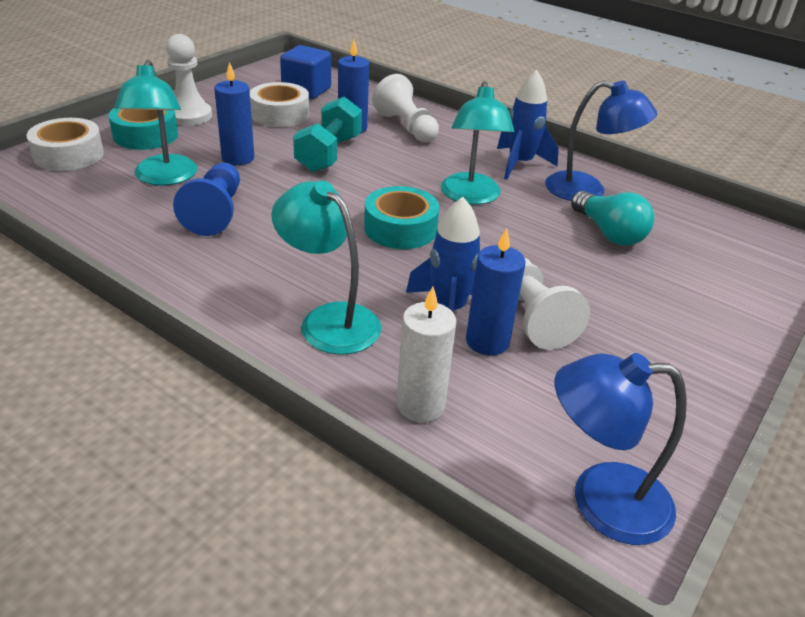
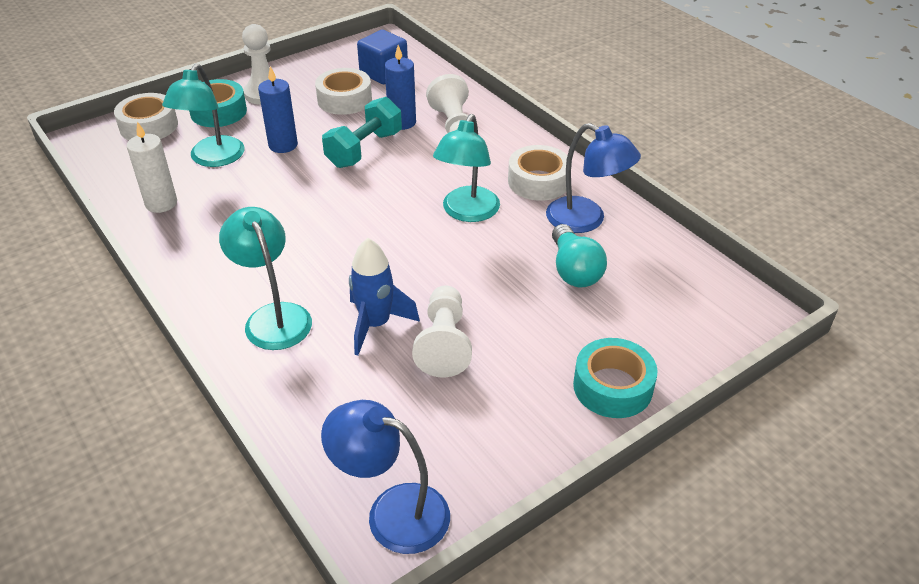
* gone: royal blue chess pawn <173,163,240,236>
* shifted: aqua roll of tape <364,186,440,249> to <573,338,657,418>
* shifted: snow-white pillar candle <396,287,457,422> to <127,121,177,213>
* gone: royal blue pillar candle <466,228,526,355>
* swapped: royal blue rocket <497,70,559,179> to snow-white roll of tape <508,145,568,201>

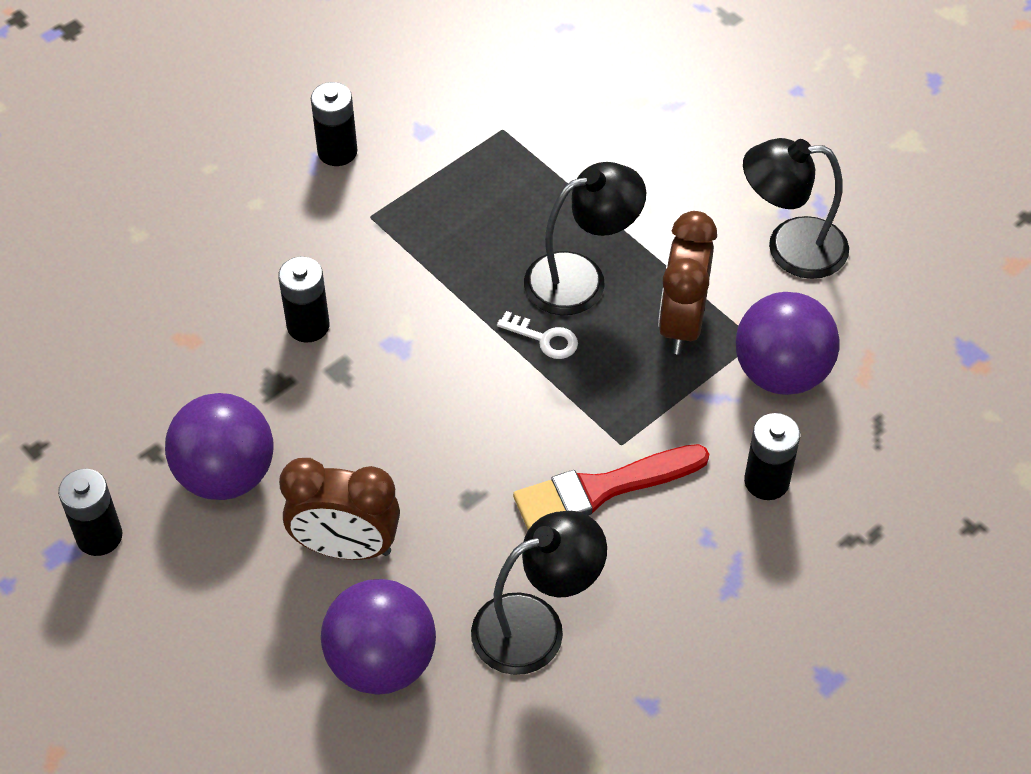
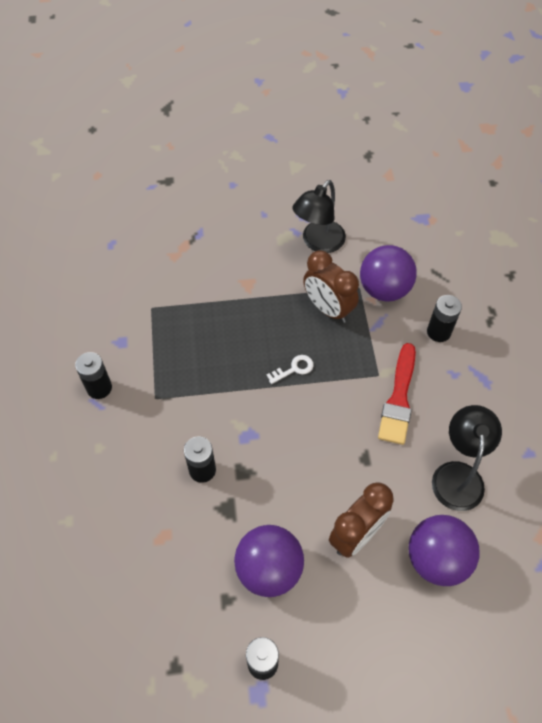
* gone: jet-black desk lamp <524,162,646,315>

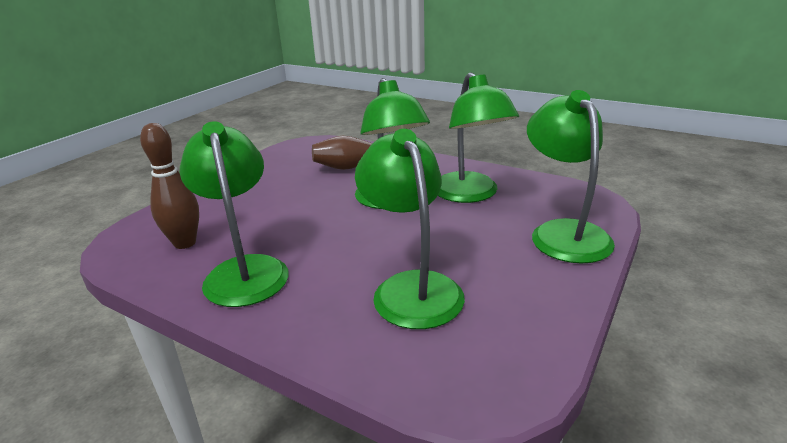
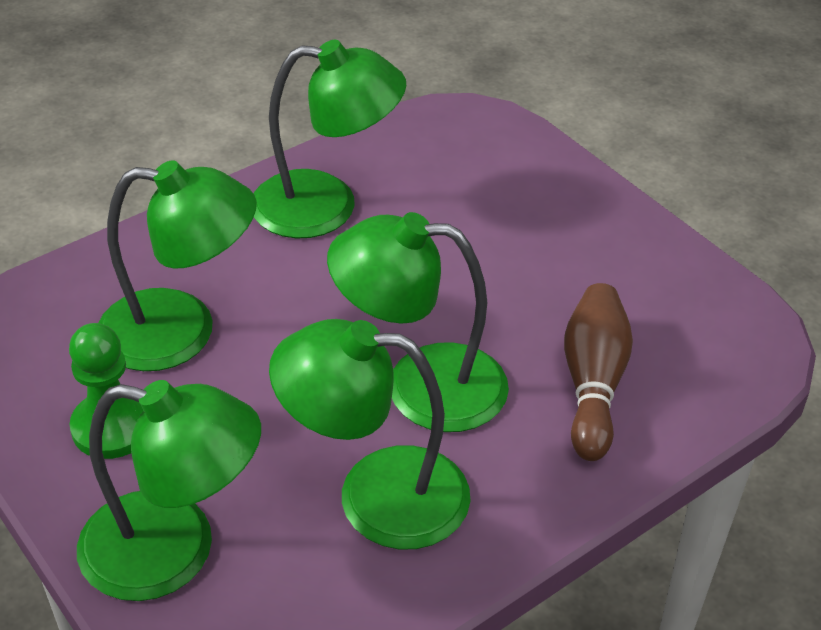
* gone: russet bowling pin <140,123,199,249>
* new: green chess pawn <69,323,144,459>

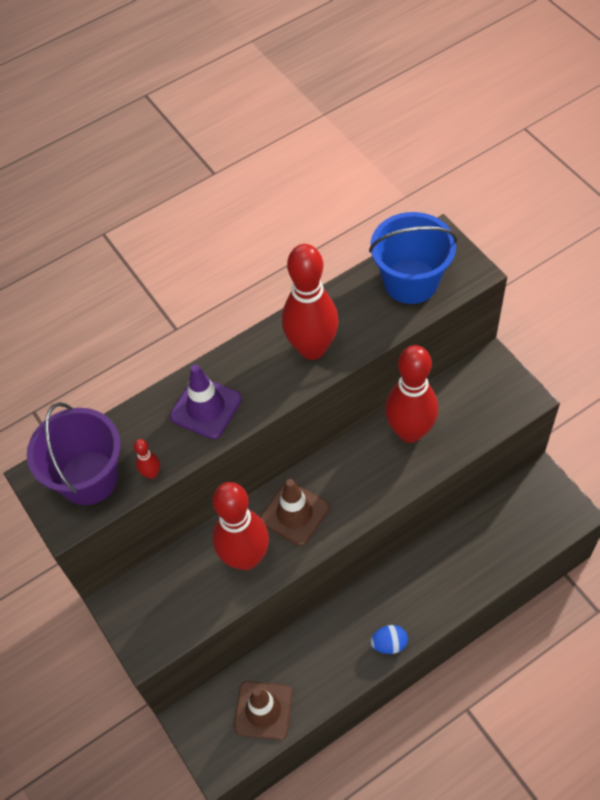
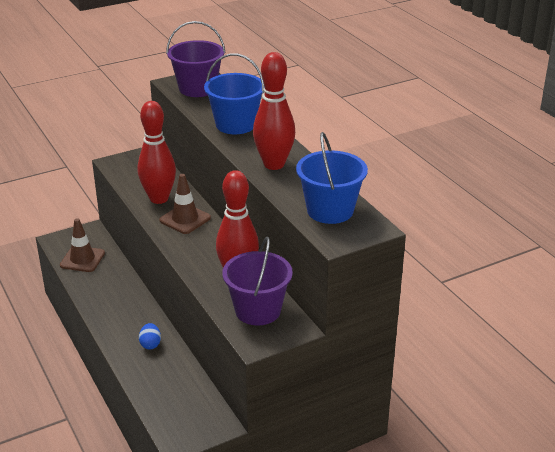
* gone: scarlet bowling pin <134,439,160,479>
* swapped: purple traffic cone <170,364,242,439> to royal blue sand bucket <204,53,265,134>
* shifted: royal blue egg shape <371,625,408,654> to <139,323,161,350>
* new: purple sand bucket <222,237,293,325>

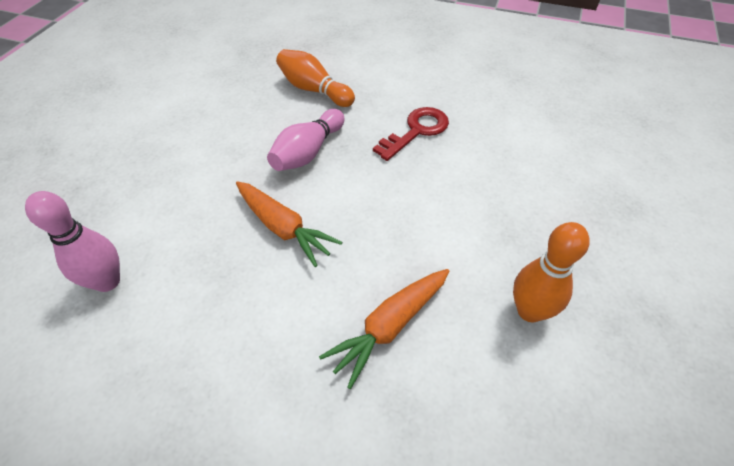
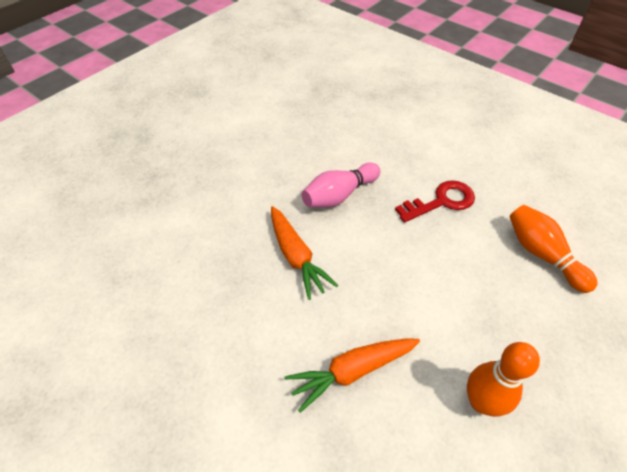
* gone: rosy bowling pin <25,191,120,292>
* shifted: bright orange bowling pin <276,49,355,107> to <509,205,598,293>

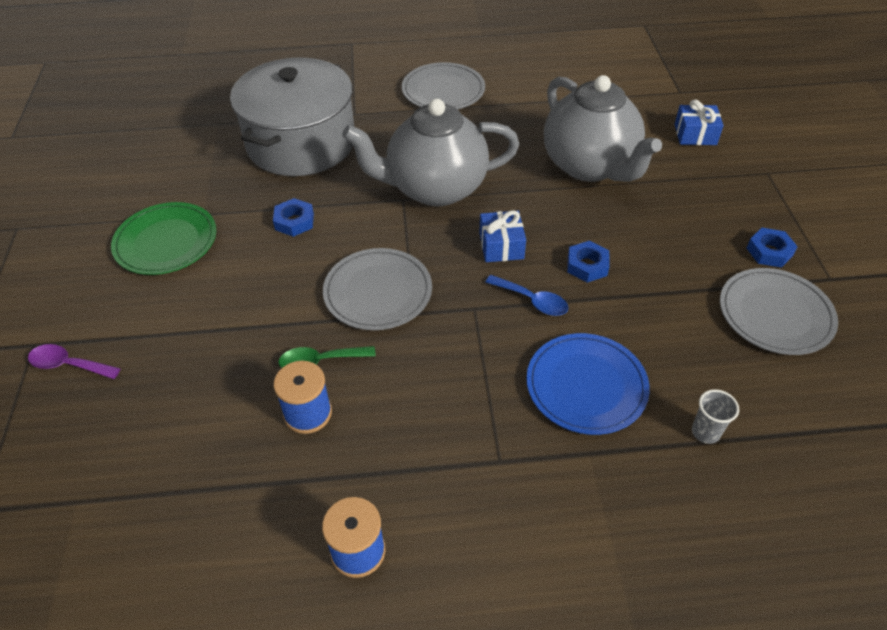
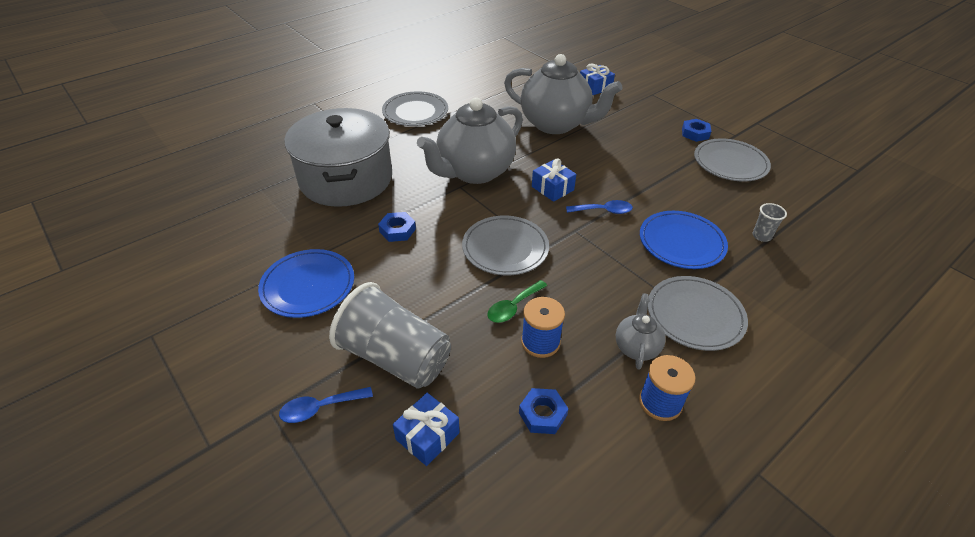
* repainted: purple tablespoon <28,344,121,379> to royal blue tablespoon <279,387,373,423>
* repainted: green dinner plate <111,202,216,275> to royal blue dinner plate <258,249,354,318>
* shifted: royal blue hex nut <567,241,610,283> to <519,388,569,434>
* new: gray cup <329,282,451,389>
* new: royal blue gift <393,393,460,466>
* new: gray tea pot <616,293,666,370>
* new: gray dinner plate <648,276,748,351>

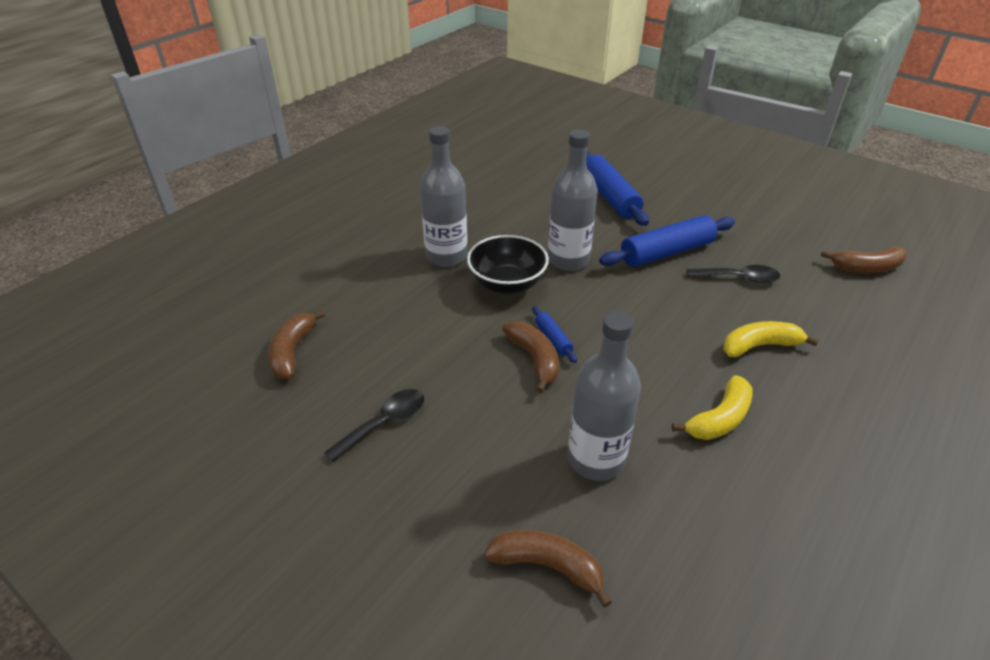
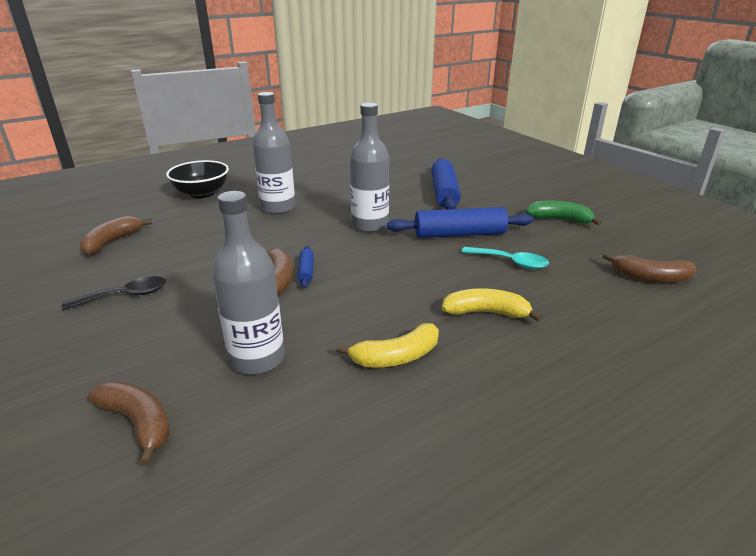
* shifted: jet-black bowl <467,235,549,294> to <166,160,229,198>
* repainted: jet-black tablespoon <686,265,780,283> to aqua tablespoon <462,247,549,269>
* new: green toy banana <526,200,602,225>

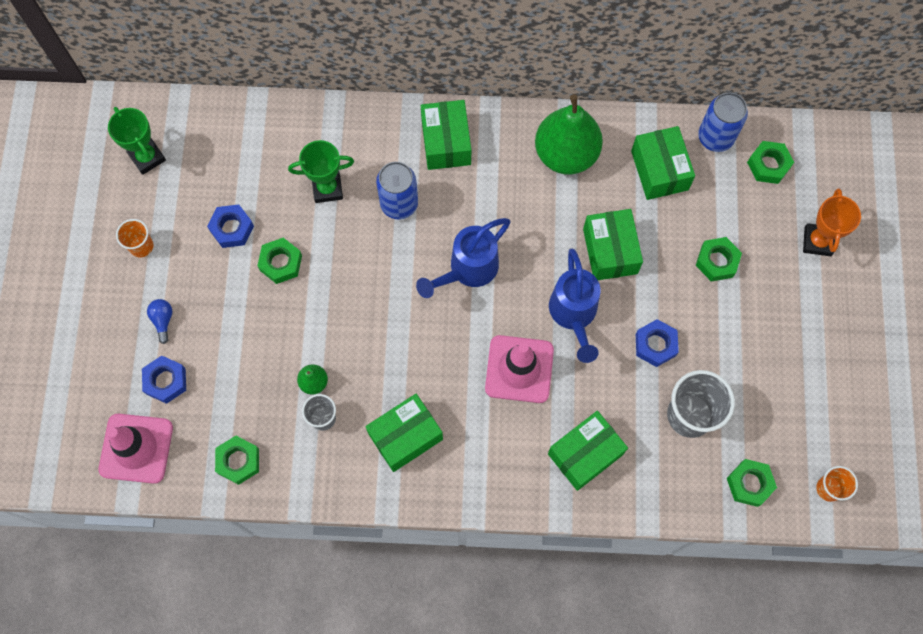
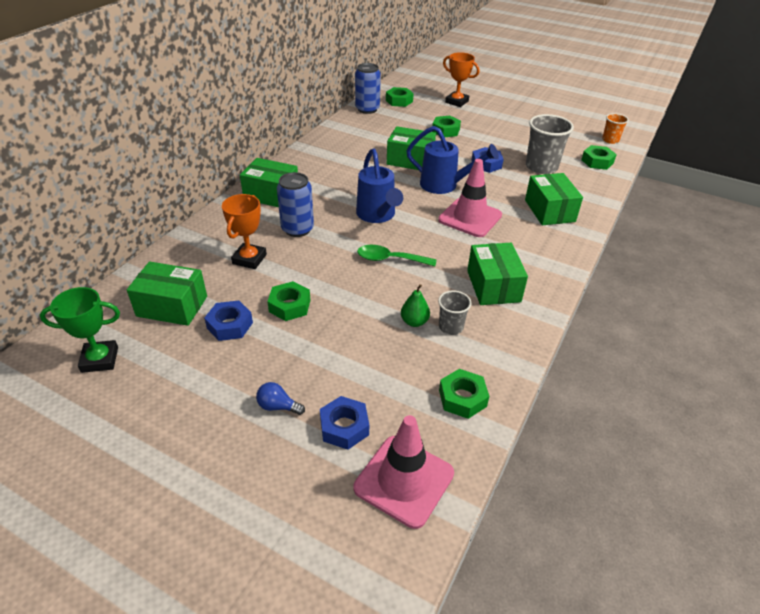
* gone: bright orange cup <116,219,153,257>
* repainted: green trophy <288,140,354,203> to bright orange trophy <222,194,267,269>
* gone: green toy pear <535,94,603,175>
* shifted: green package <631,126,695,200> to <127,262,207,326>
* new: green tablespoon <357,245,437,266>

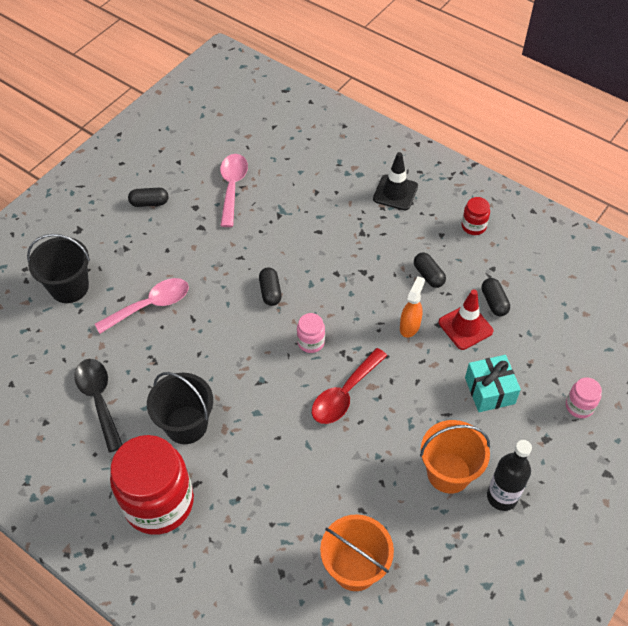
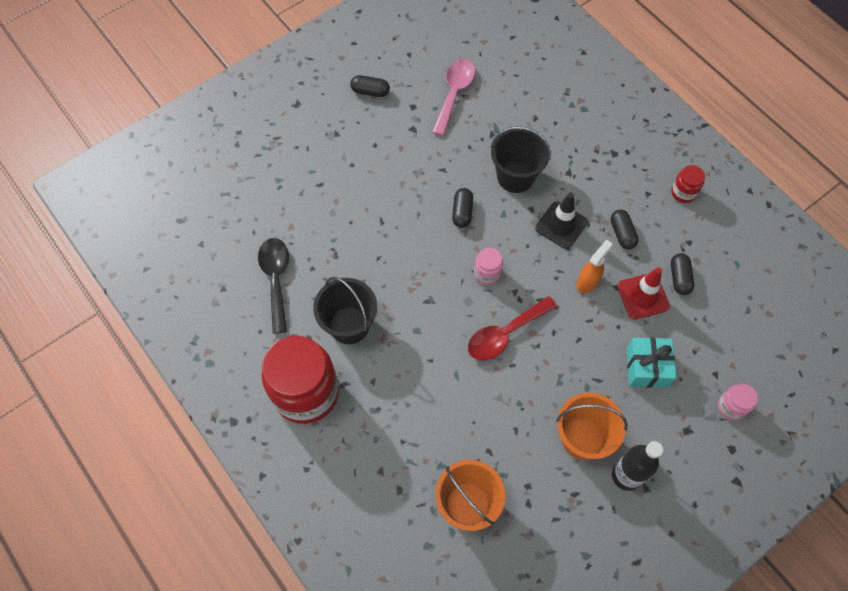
* shifted: jet-black sand bucket <27,234,90,303> to <491,126,551,193>
* gone: rosy tablespoon <95,278,189,334>
* shifted: jet-black traffic cone <373,152,418,210> to <535,193,588,249>

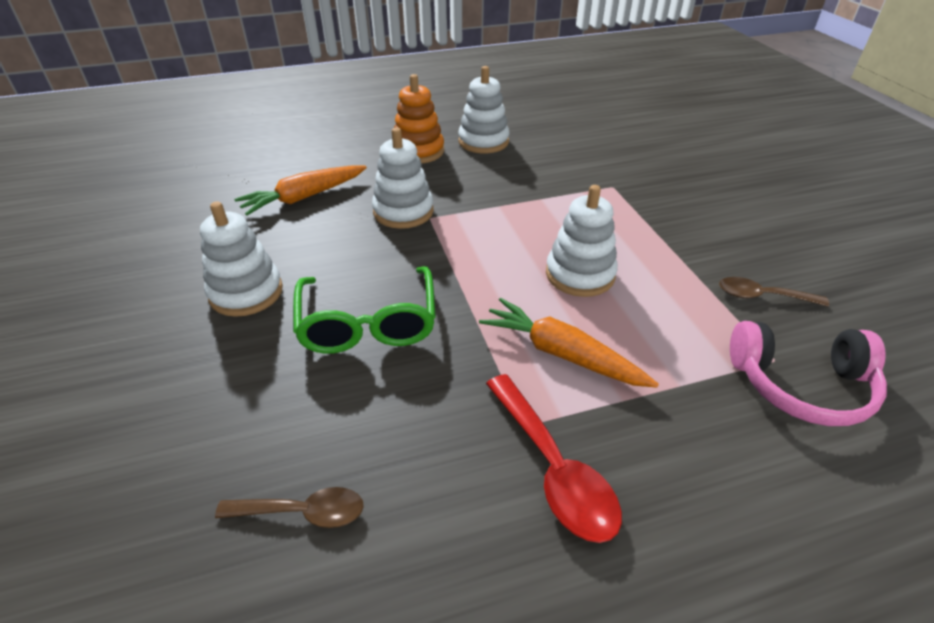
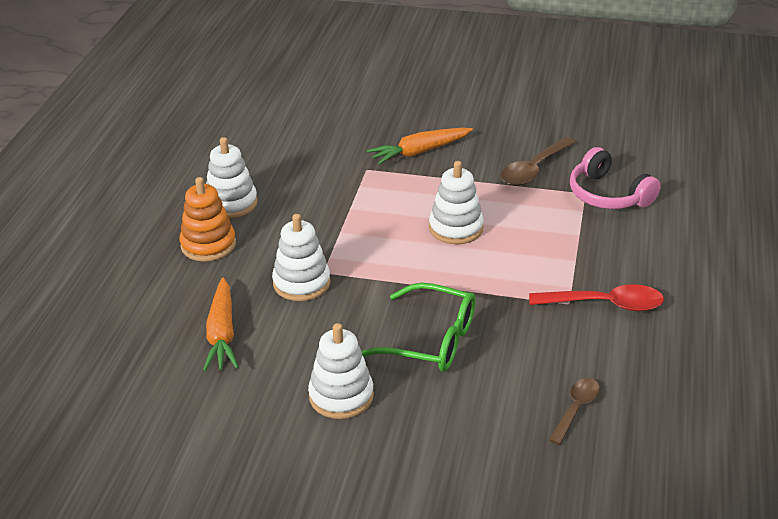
* shifted: bright orange root vegetable <479,298,659,388> to <367,128,473,165>
* scaled: russet tablespoon <719,277,829,306> = <501,137,576,186> x1.55
* rotated: rosy over-ear headphones <730,321,887,426> = <570,147,661,209> 105 degrees clockwise

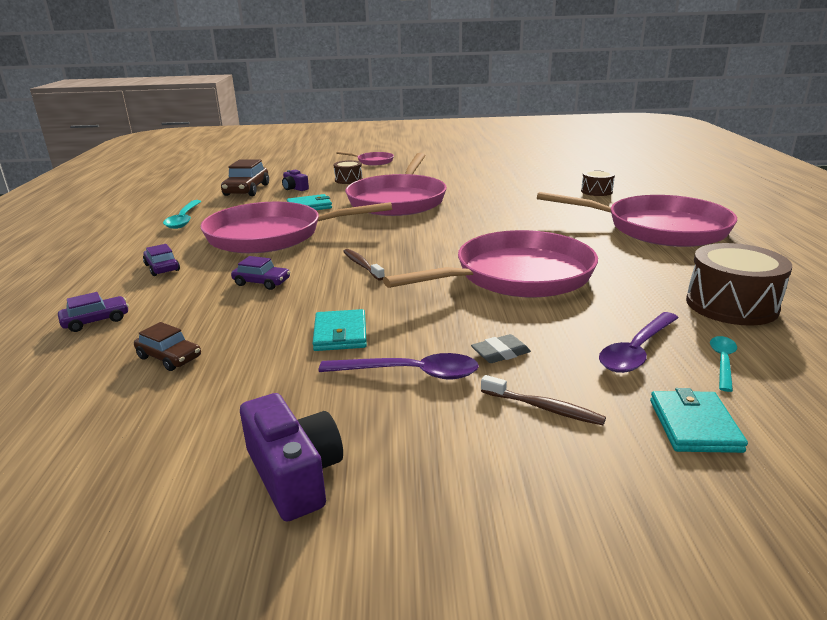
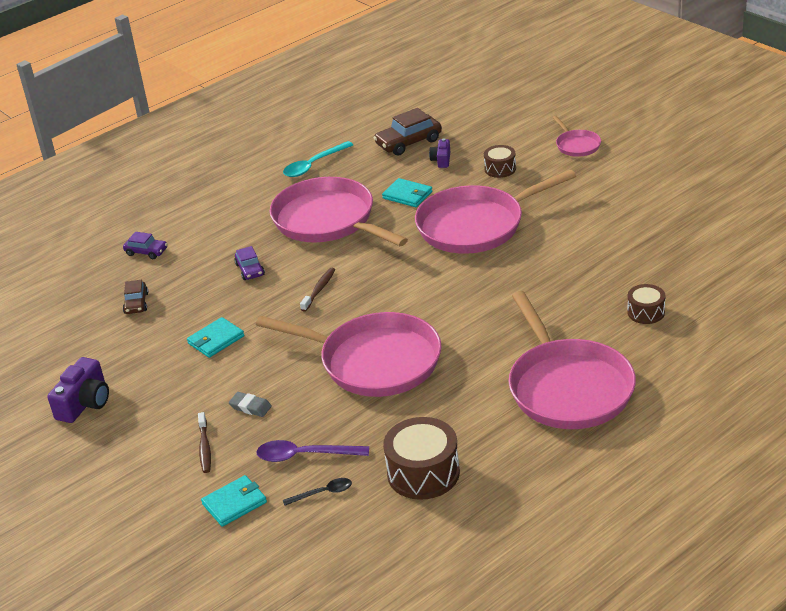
* gone: purple toy car <143,244,180,276>
* gone: purple tablespoon <319,353,479,379>
* repainted: aqua tablespoon <710,336,737,392> to jet-black tablespoon <283,478,352,506>

